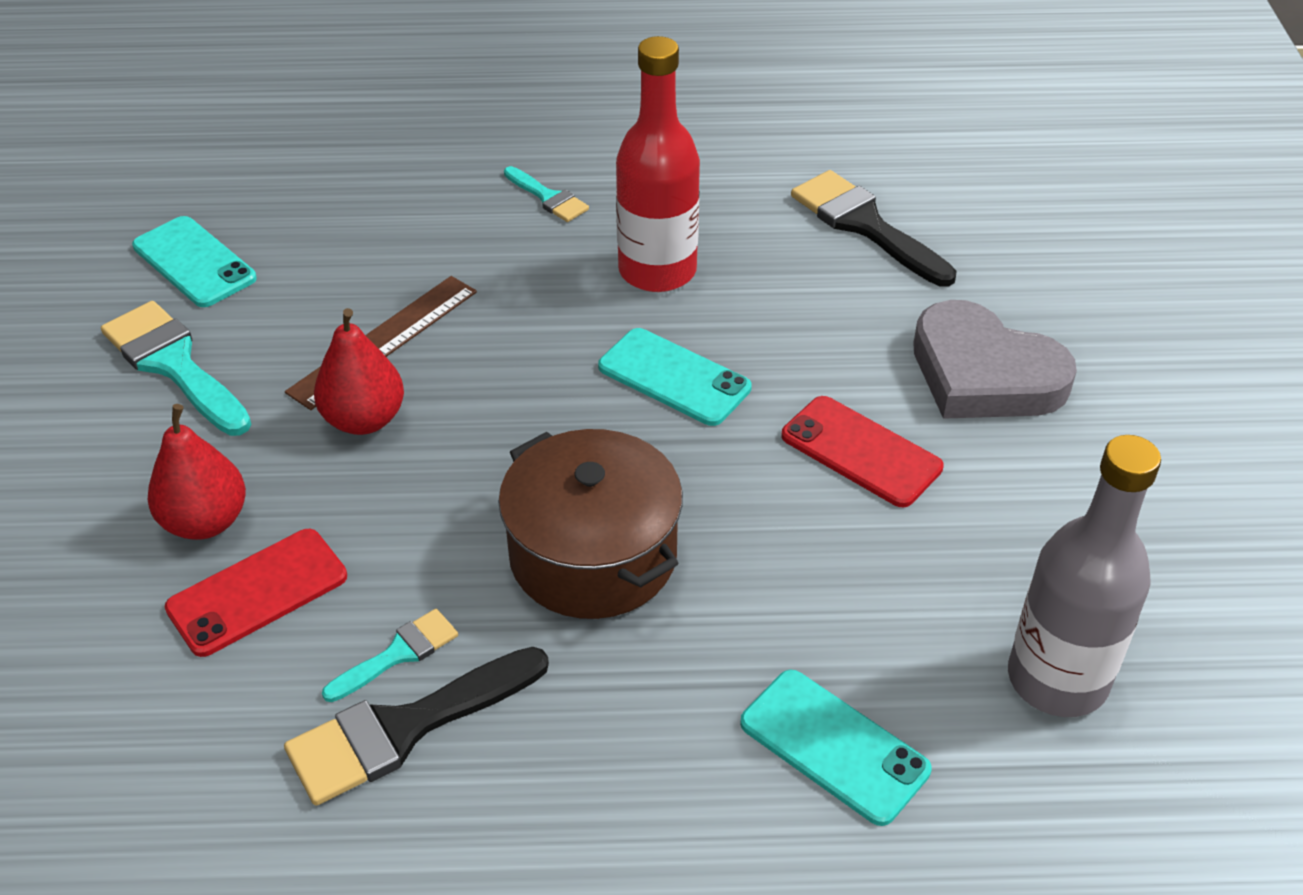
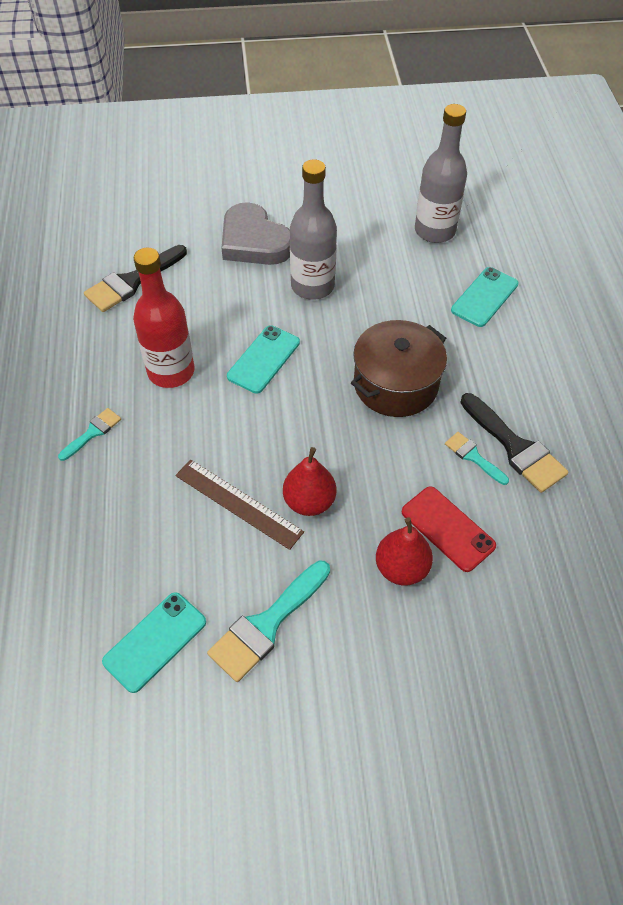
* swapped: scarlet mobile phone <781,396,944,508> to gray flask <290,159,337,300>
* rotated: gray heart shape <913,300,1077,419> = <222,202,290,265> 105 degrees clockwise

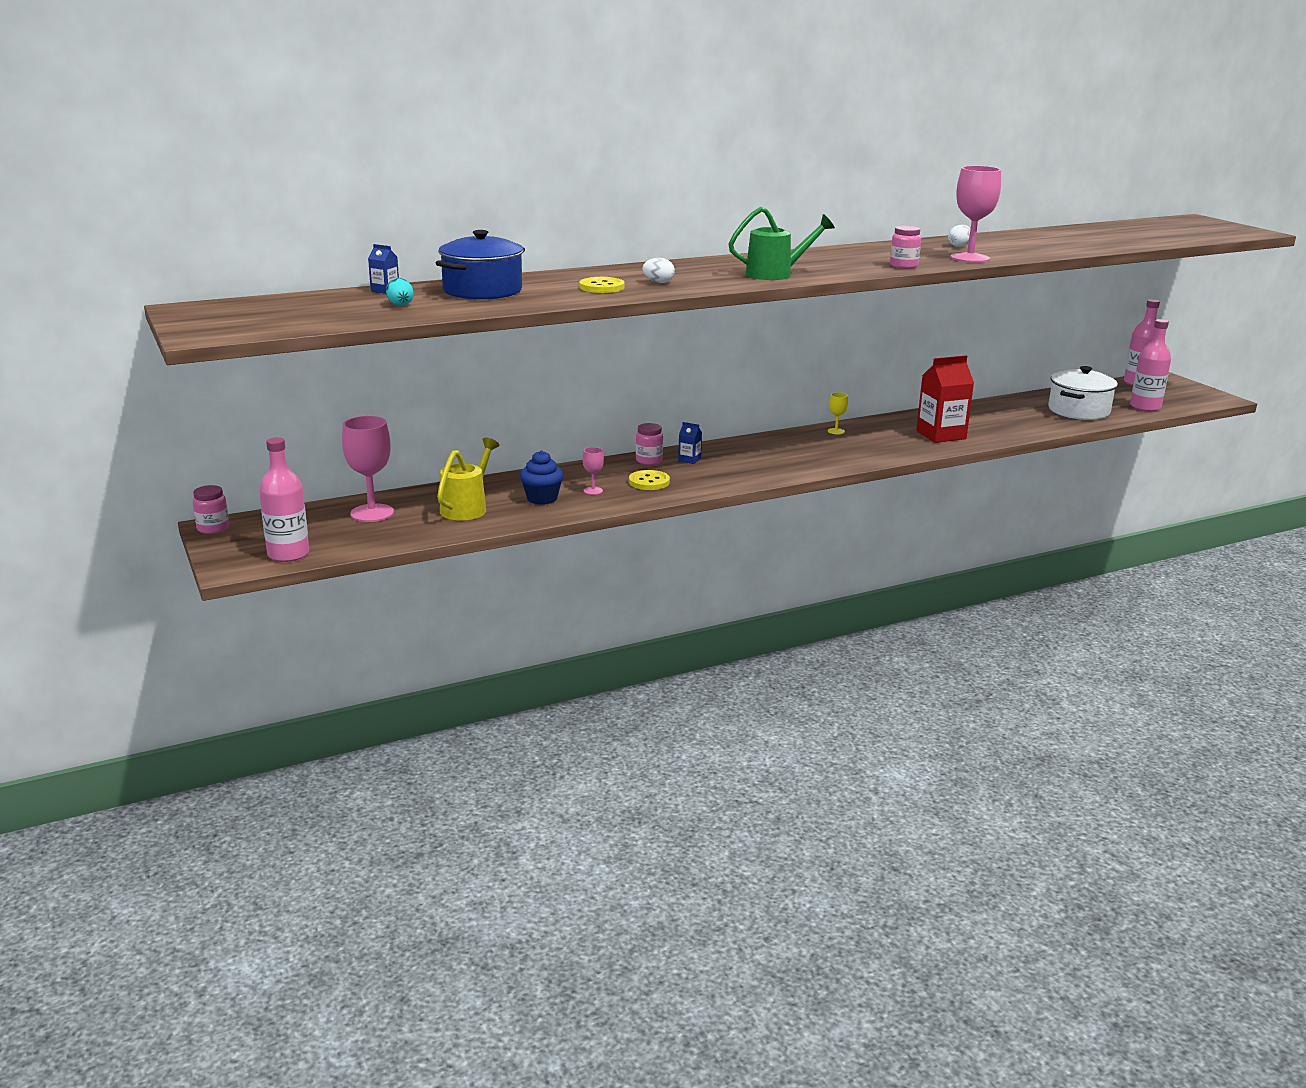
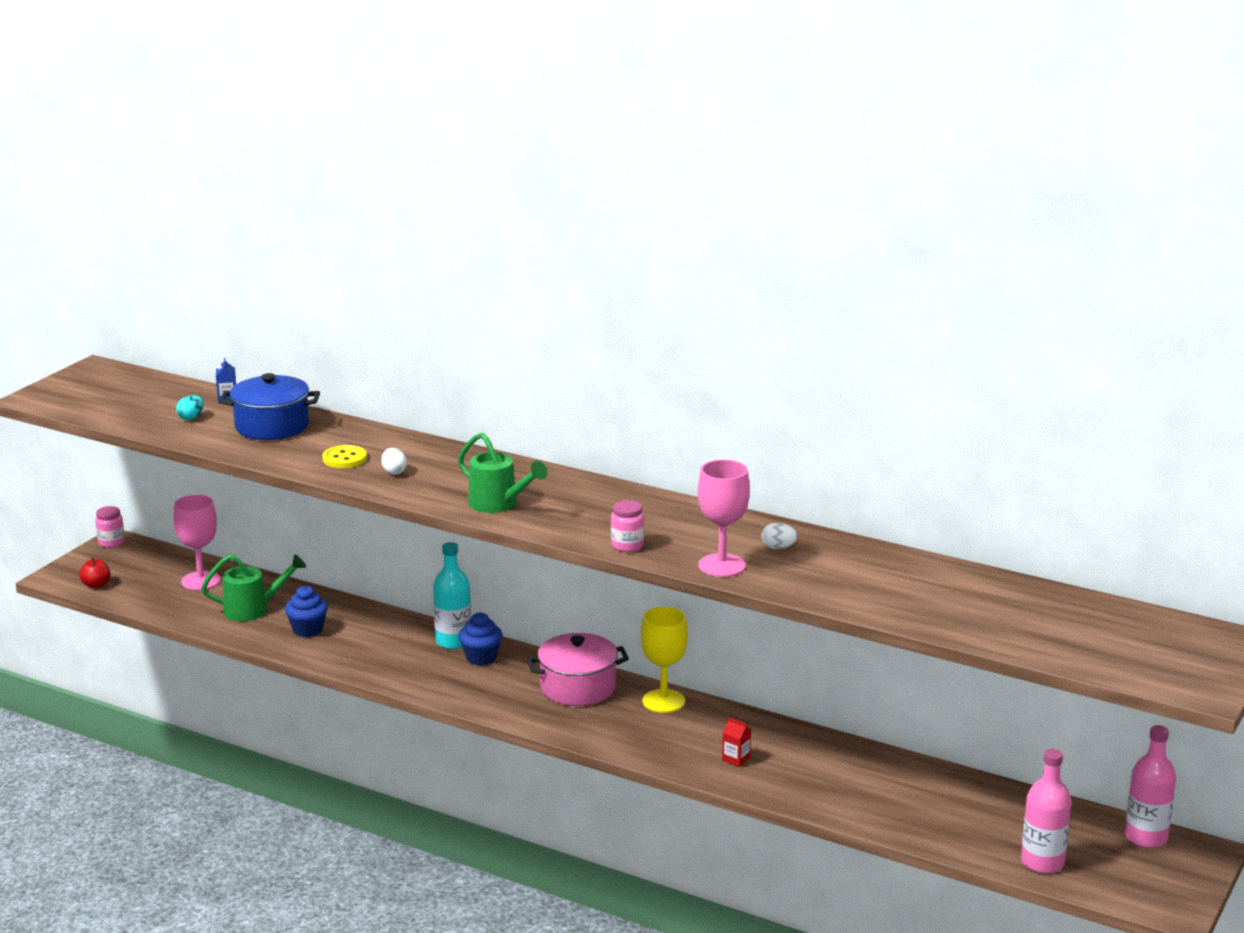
* swapped: rosy flask <259,437,309,562> to scarlet apple fruit <79,557,110,588>
* repainted: golden watering can <437,438,500,521> to green watering can <201,554,306,621>
* gone: rosy wine glass <583,447,604,495>
* gone: golden button <629,470,670,490>
* swapped: rosy jar <636,423,663,465> to aqua flask <433,542,471,649>
* swapped: royal blue milk carton <678,422,702,464> to royal blue fairy cake <459,612,503,665>
* scaled: golden wine glass <828,392,848,435> = <641,607,688,713> x2.09
* scaled: scarlet milk carton <916,356,974,443> = <722,717,751,767> x0.45
* gone: snow-white stockpot <1048,366,1118,420>
* new: rosy stockpot <526,633,629,706>

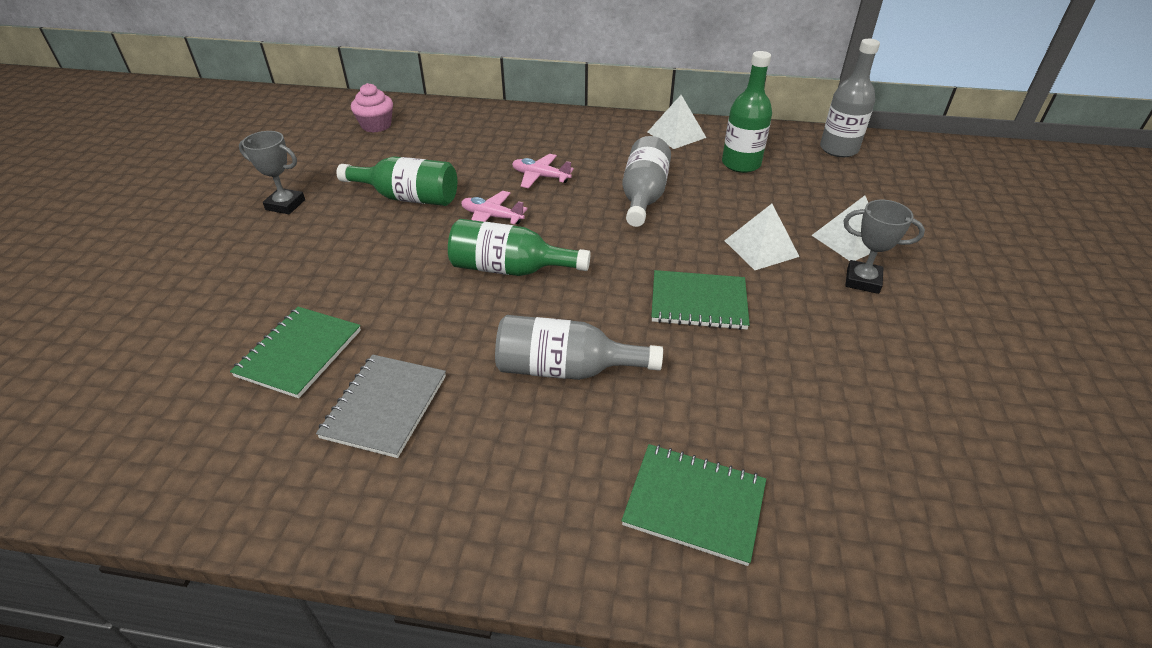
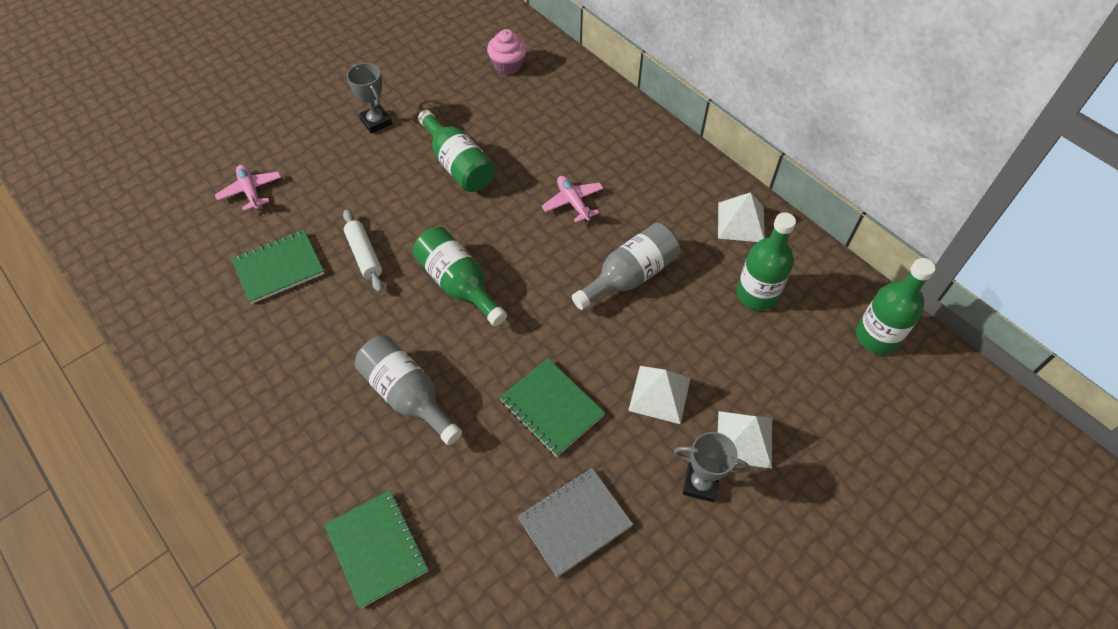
* shifted: gray notebook <316,354,446,458> to <517,468,633,577>
* shifted: rosy aeroplane <461,191,528,224> to <215,165,281,211>
* repainted: gray flask <820,39,880,157> to green flask <856,258,935,354>
* rotated: gray trophy <843,200,925,294> = <674,432,750,502> 45 degrees counterclockwise
* new: snow-white dough roller <343,210,383,292>

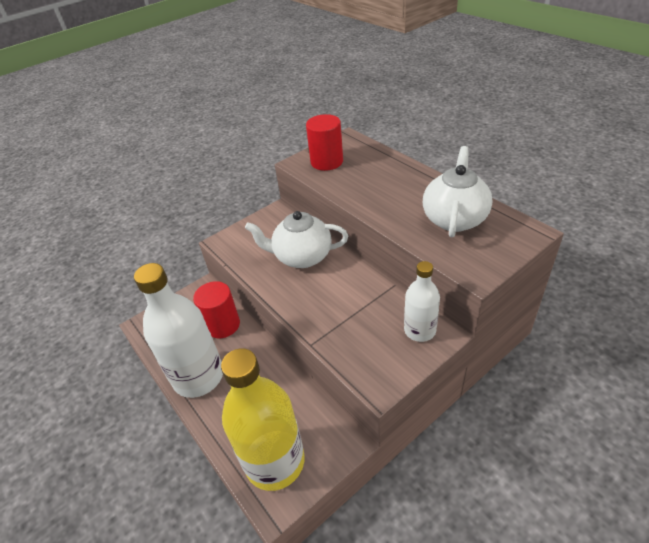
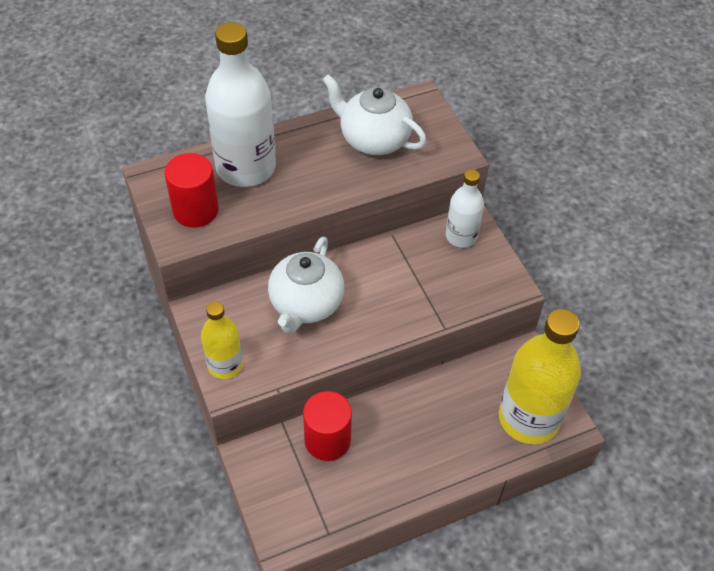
* shifted: snow-white flask <134,263,223,398> to <205,22,276,187>
* new: golden flask <201,301,243,379>

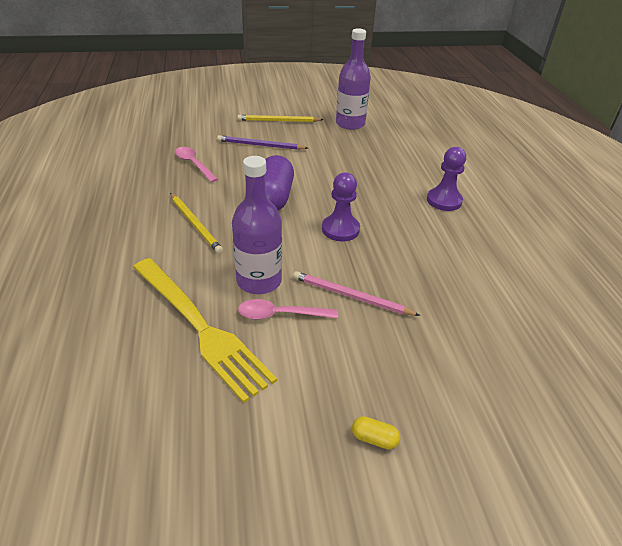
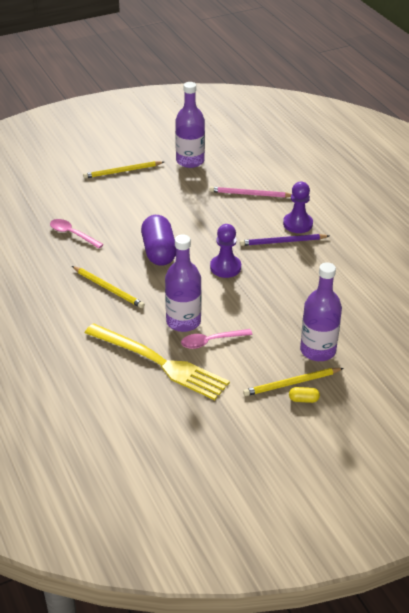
* shifted: purple wooden pencil <217,135,308,150> to <240,234,329,246>
* shifted: rosy wooden pencil <293,271,421,316> to <210,187,291,198>
* new: golden wooden pencil <243,368,344,396>
* new: purple flask <300,262,342,361>

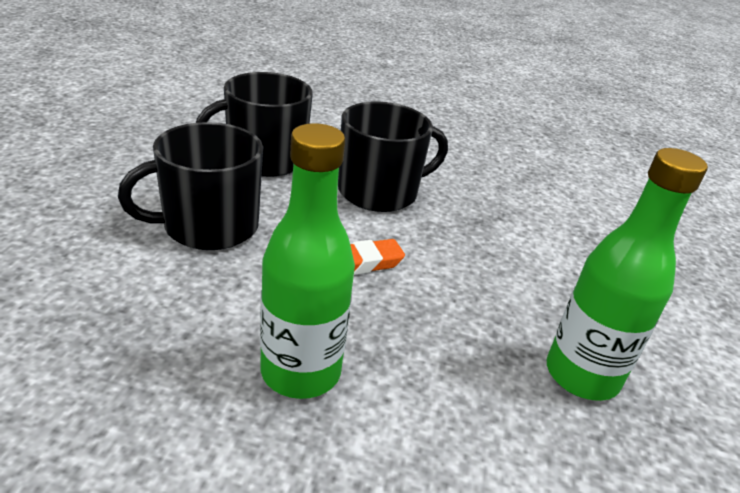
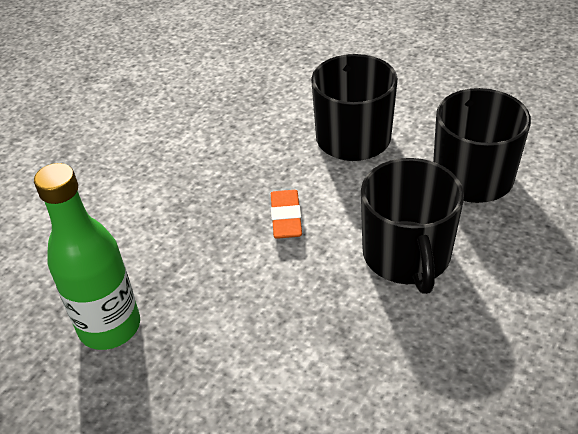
* gone: green flask <260,123,355,399>

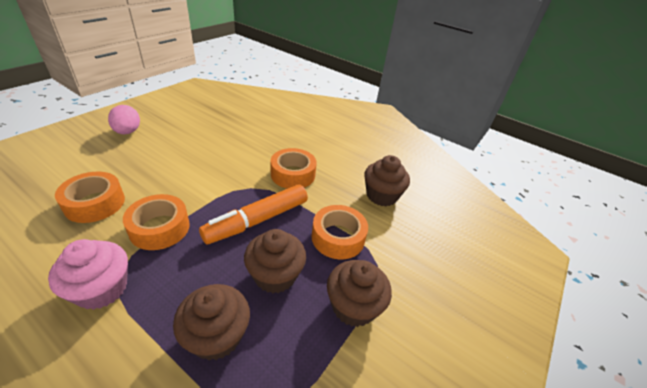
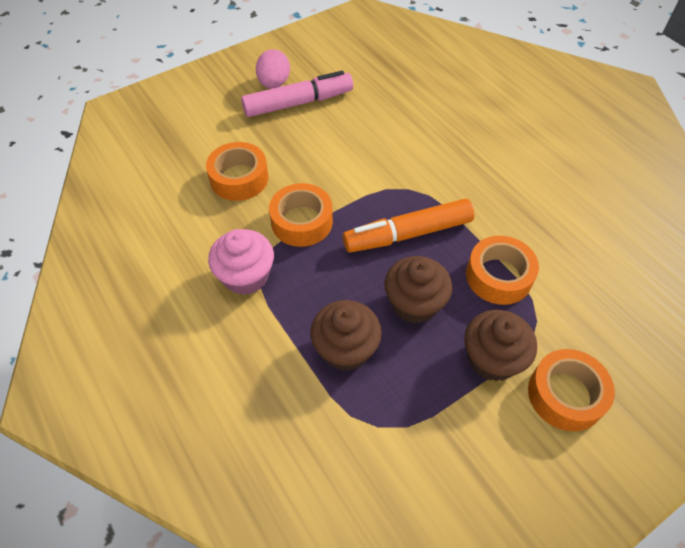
* shifted: bright orange roll of tape <271,148,317,189> to <528,349,615,432>
* gone: russet fairy cake <364,155,410,206>
* new: rosy felt pen <241,71,353,117>

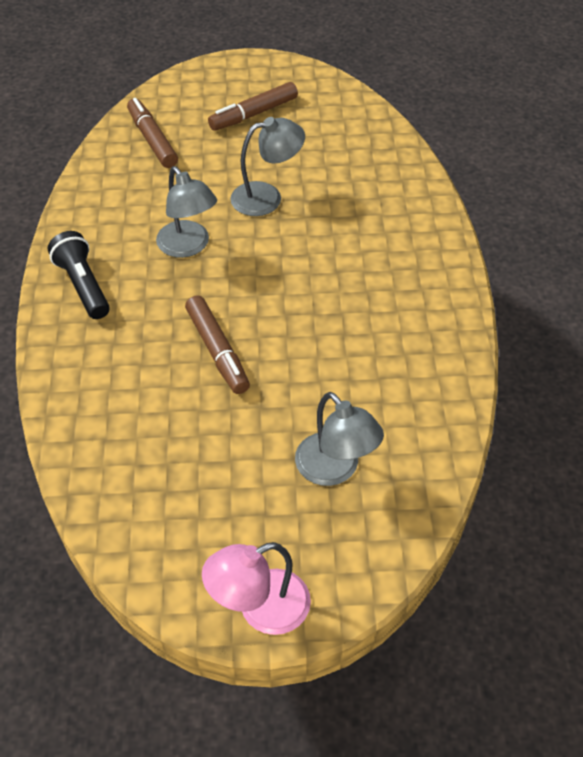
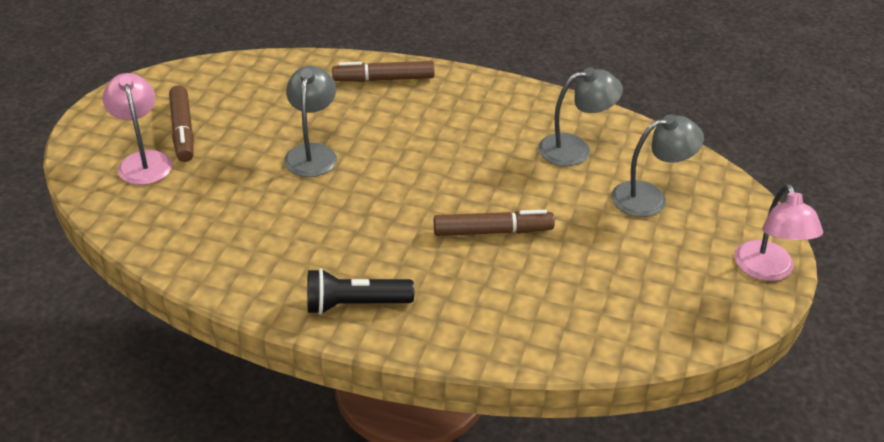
* shifted: russet felt pen <127,98,178,168> to <332,61,434,82>
* shifted: gray desk lamp <156,166,217,258> to <538,67,623,166>
* new: rosy desk lamp <102,73,172,185>

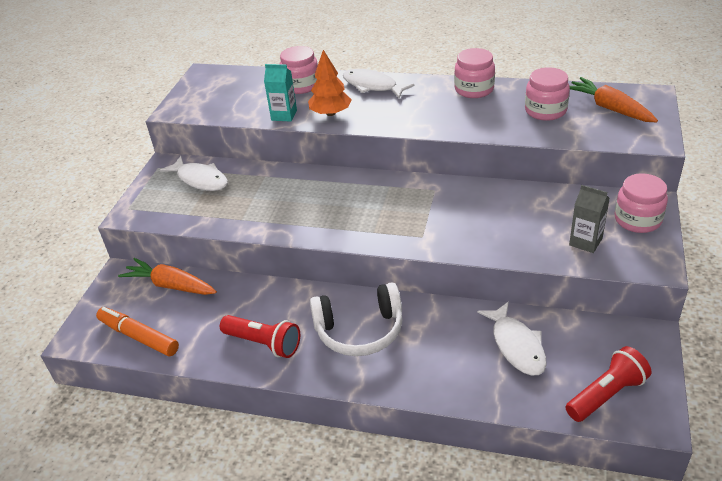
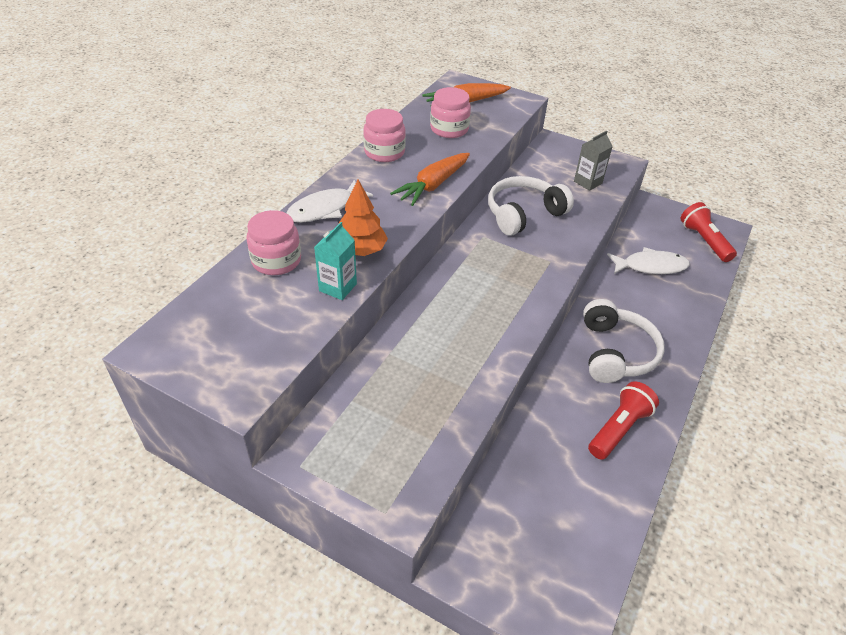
* gone: bright orange felt pen <96,307,179,356>
* shifted: bright orange root vegetable <118,258,217,295> to <390,153,470,206>
* gone: snow-white fish <160,156,228,191>
* gone: rosy jar <615,173,668,233>
* new: snow-white over-ear headphones <488,176,574,236>

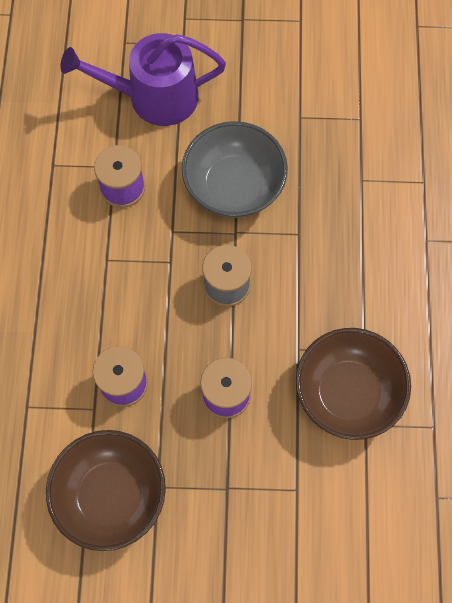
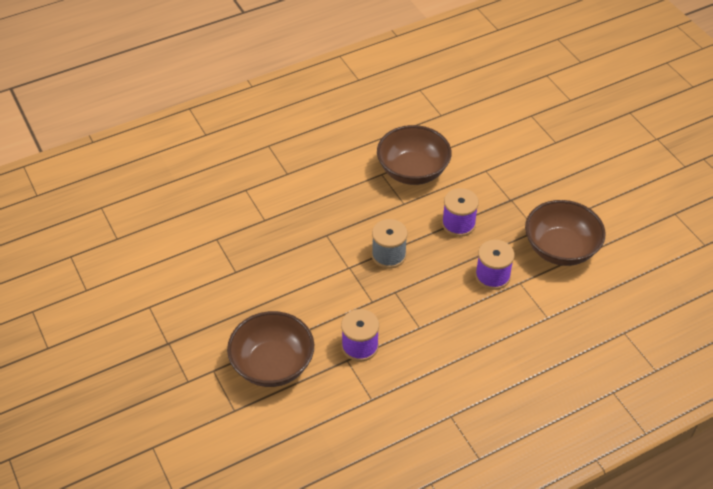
* swapped: purple watering can <60,33,226,126> to russet bowl <227,311,314,387>
* gone: gray bowl <182,121,288,218>

